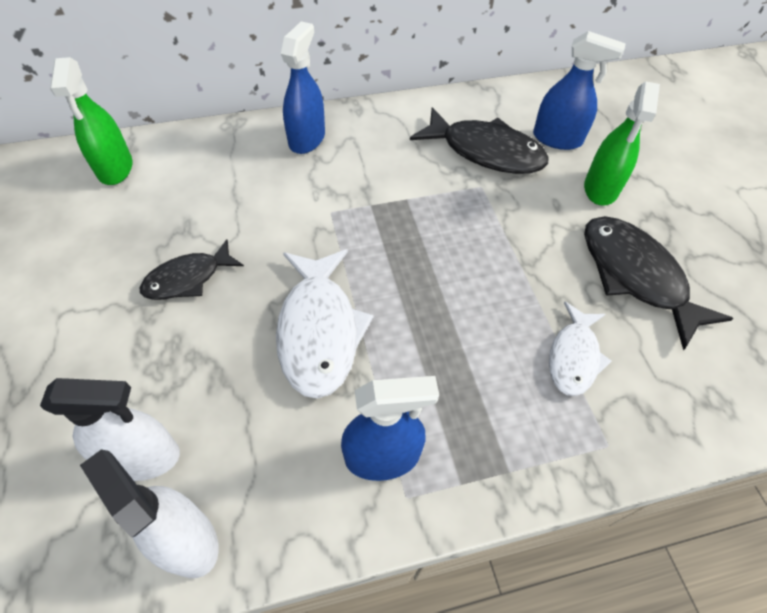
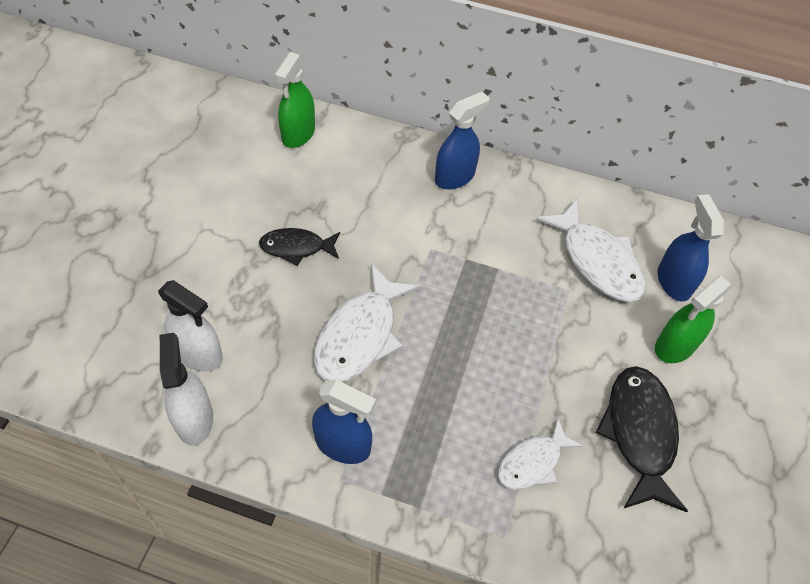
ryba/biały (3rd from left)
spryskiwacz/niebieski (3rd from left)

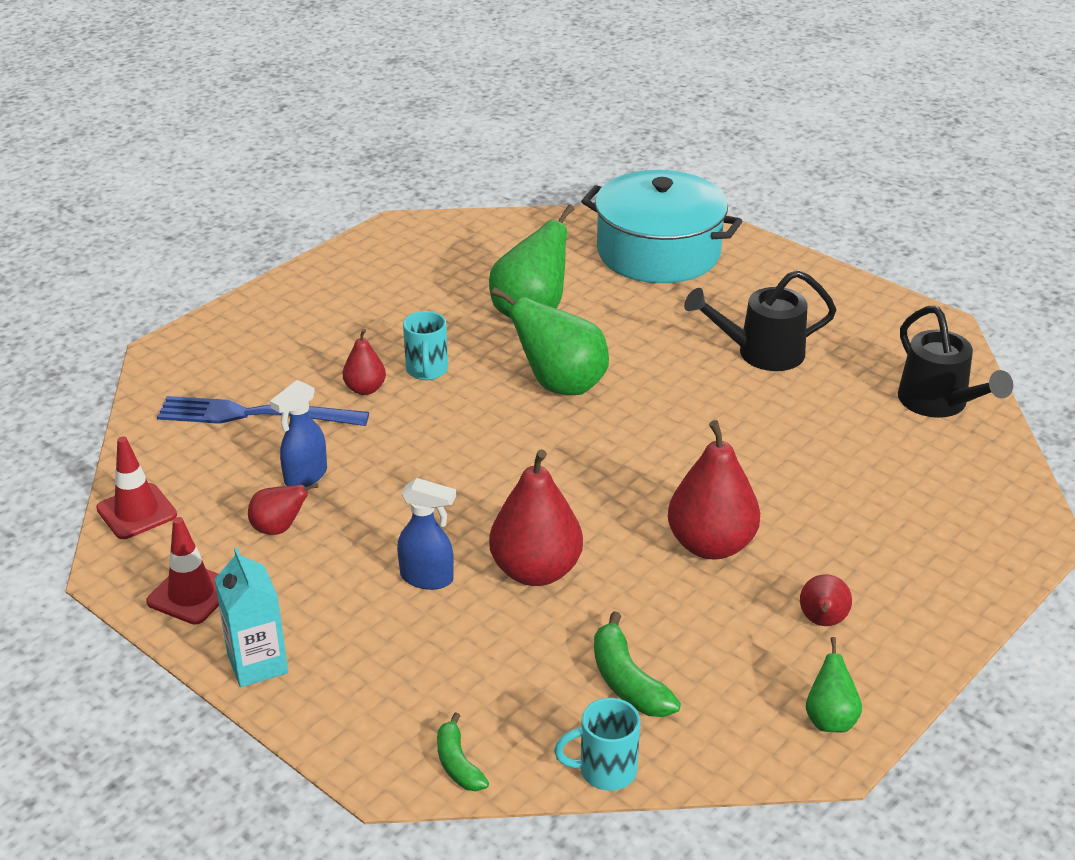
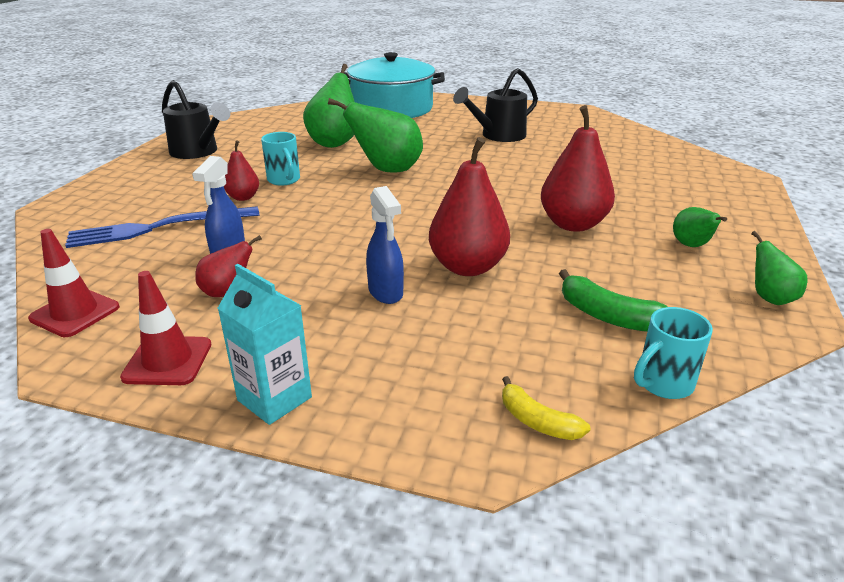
konewka/czarny (1st from left)
banan/żółty
gruszka/zielony (3rd from left)
spryskiwacz/niebieski (2nd from left)

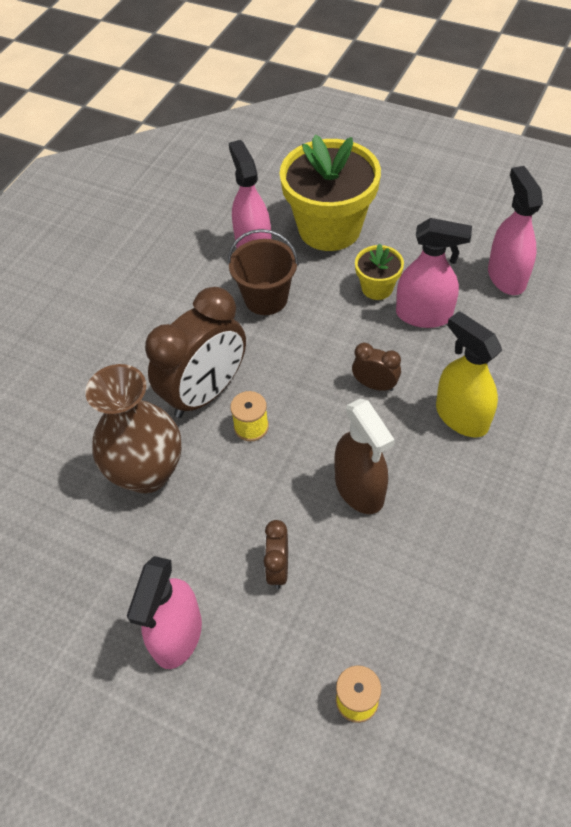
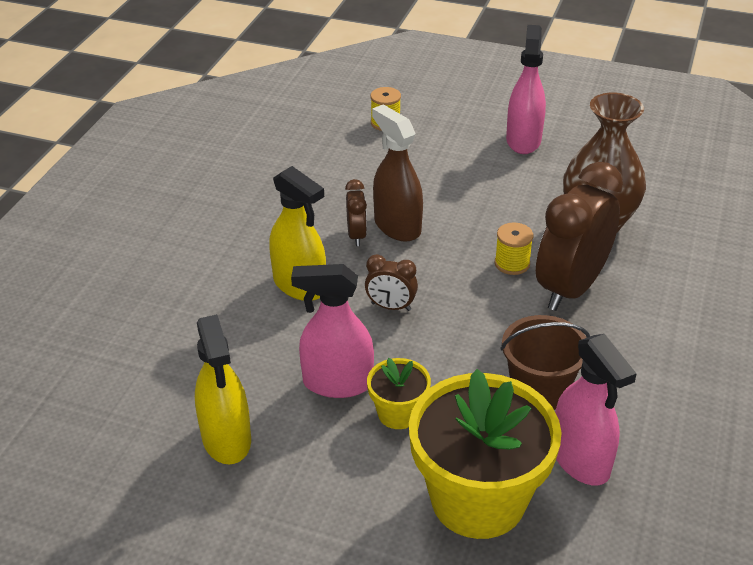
budzik/brązowy (1st from left)
spryskiwacz/żółty (1st from left)

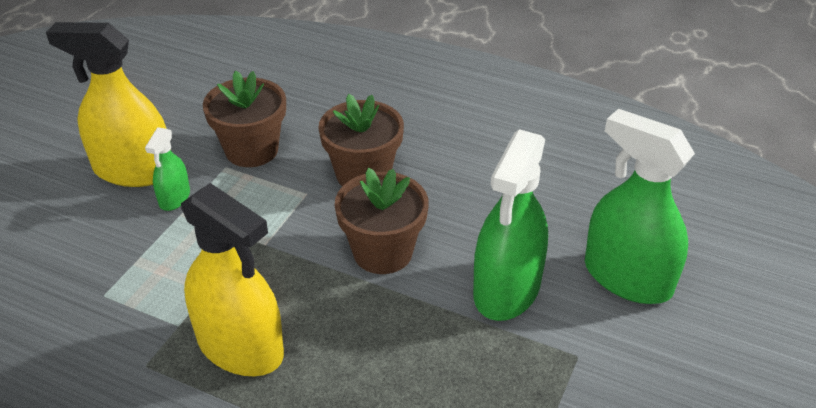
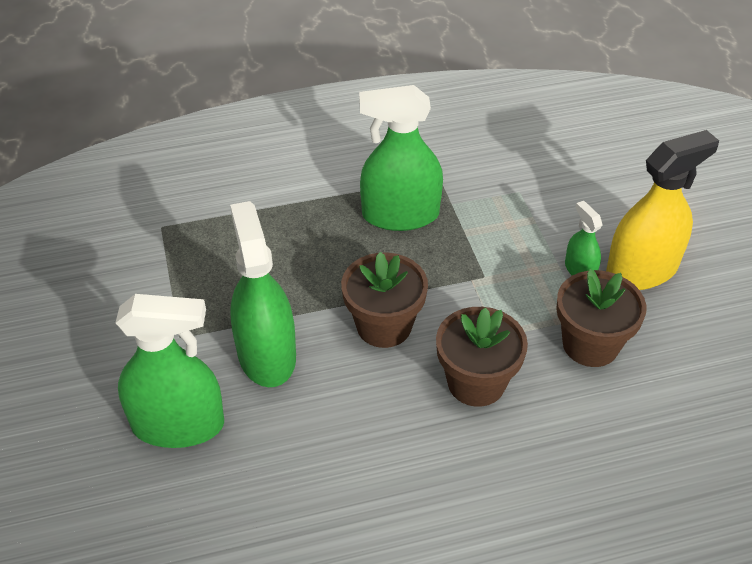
spryskiwacz/zielony (3rd from left)

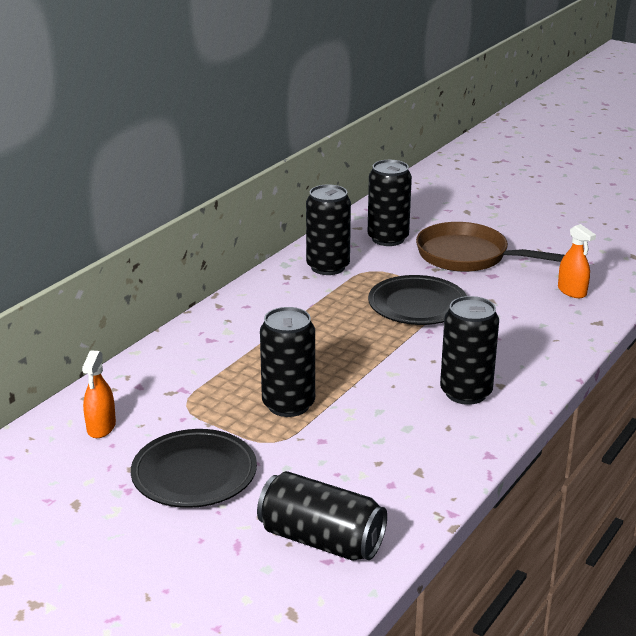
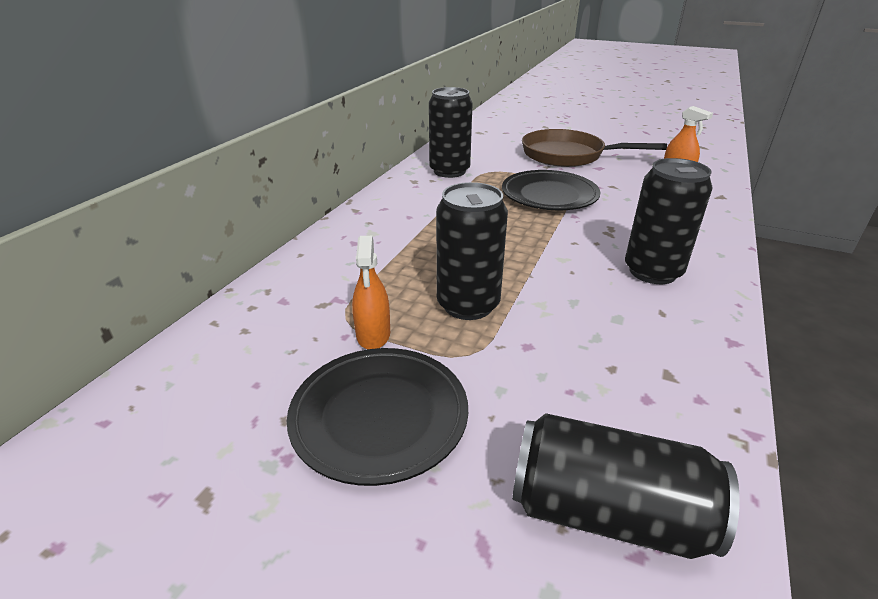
puszka/czarny (4th from left in the first image)
spryskiwacz/pomarańczowy (1st from left)

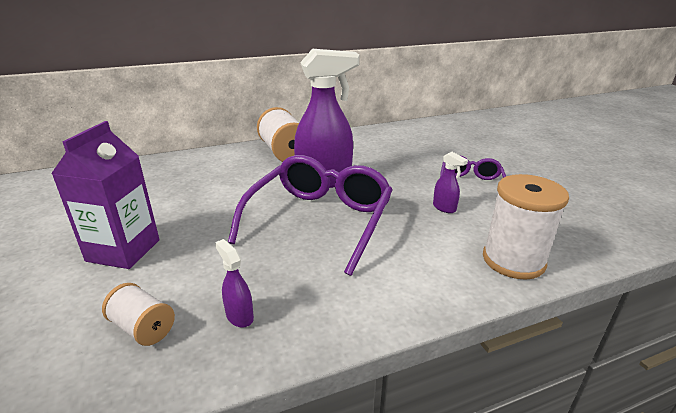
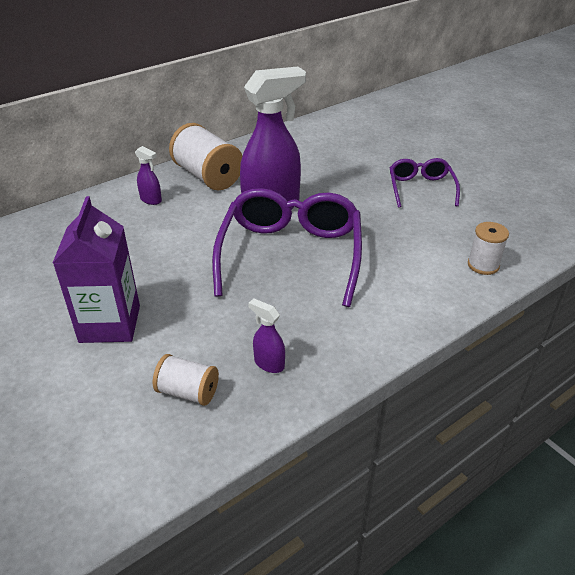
spryskiwacz/fioletowy (1st from left)
szpulka/biały (3rd from left)

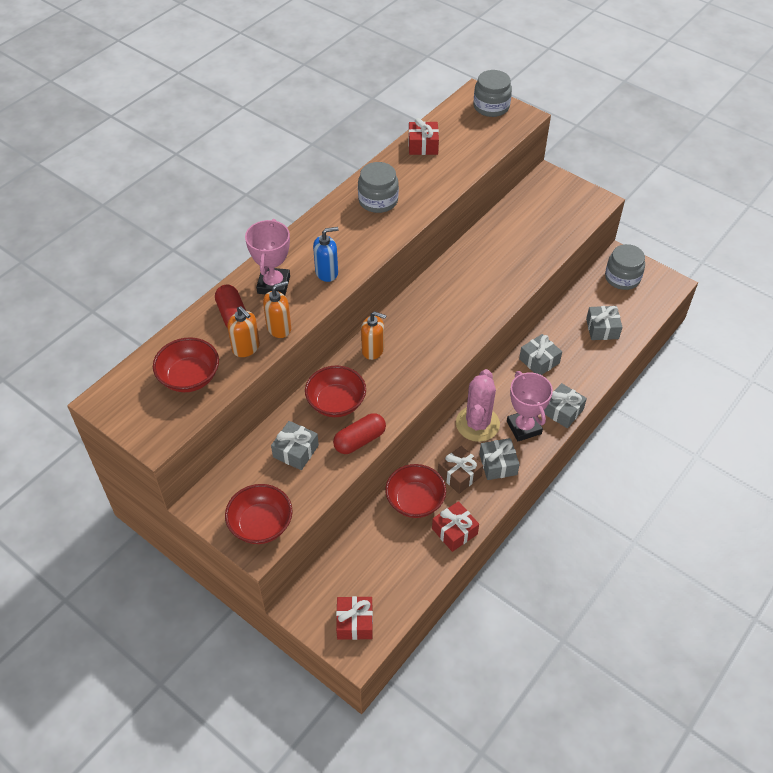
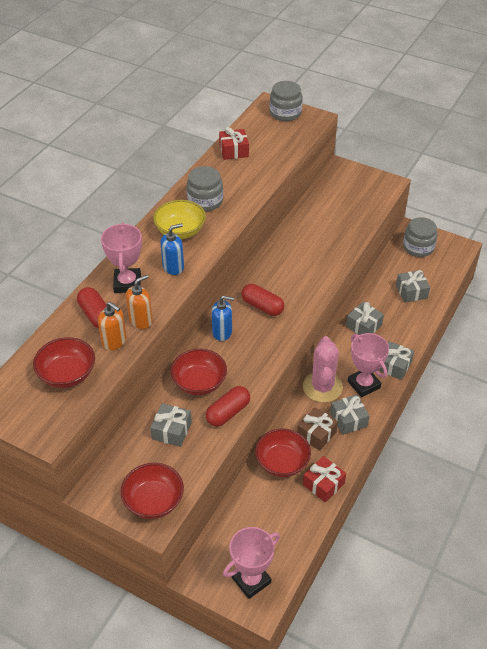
miska/żółty
kapsułka/czerwony (3rd from left)
puchar/różowy (2nd from left)
dozownik mydła/niebieski (2nd from left)

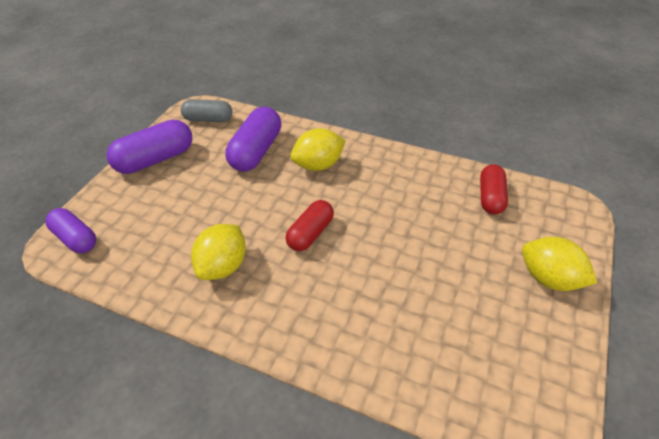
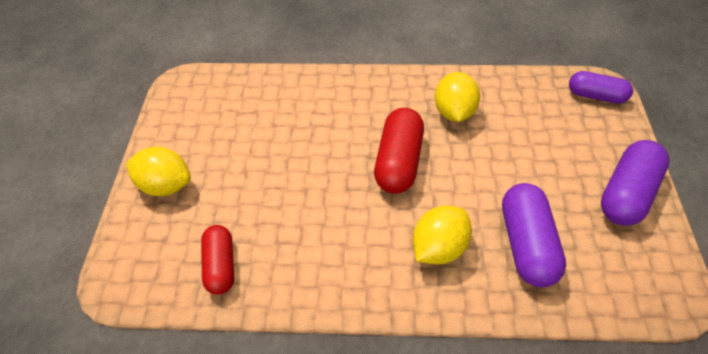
kapsułka/szary
kapsułka/czerwony (2nd from left)

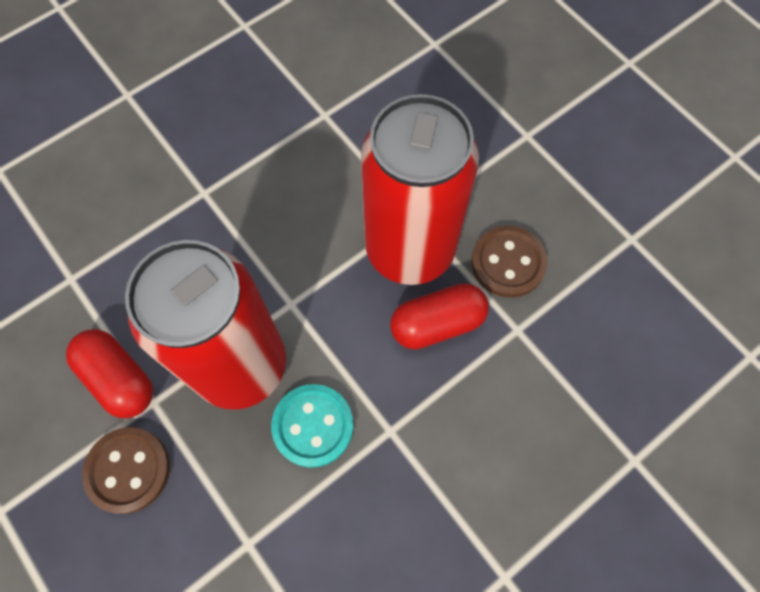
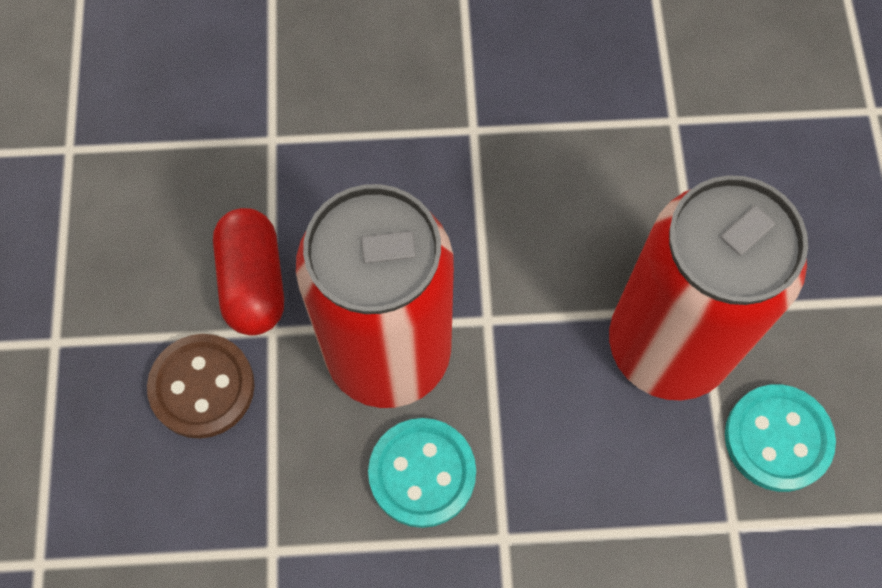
kapsułka/czerwony (2nd from left in the first image)
guzik/turkusowy (2nd from left)

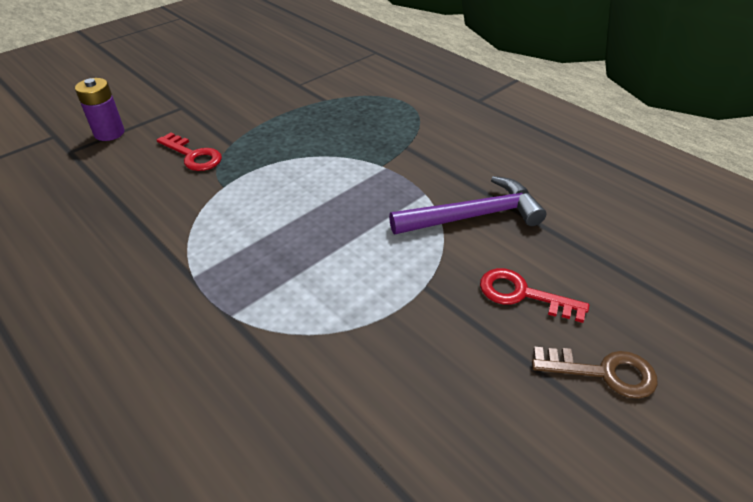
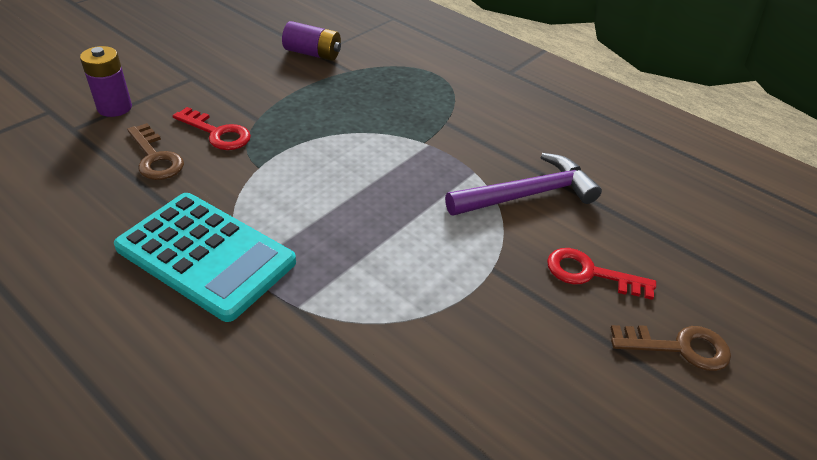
kalkulator/turkusowy
klucz/brązowy (1st from left)
bateria/fioletowy (2nd from left)

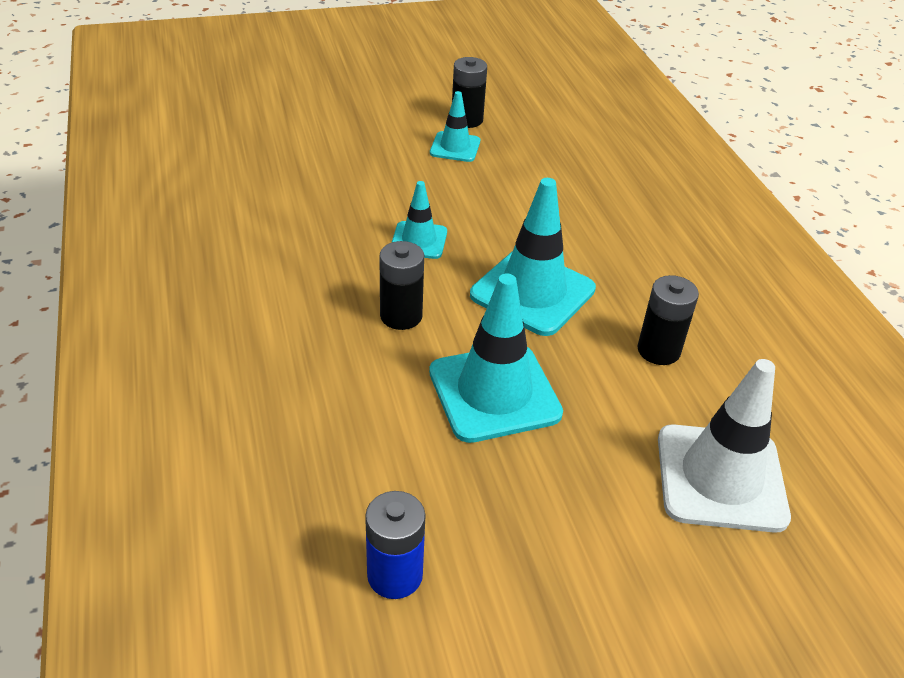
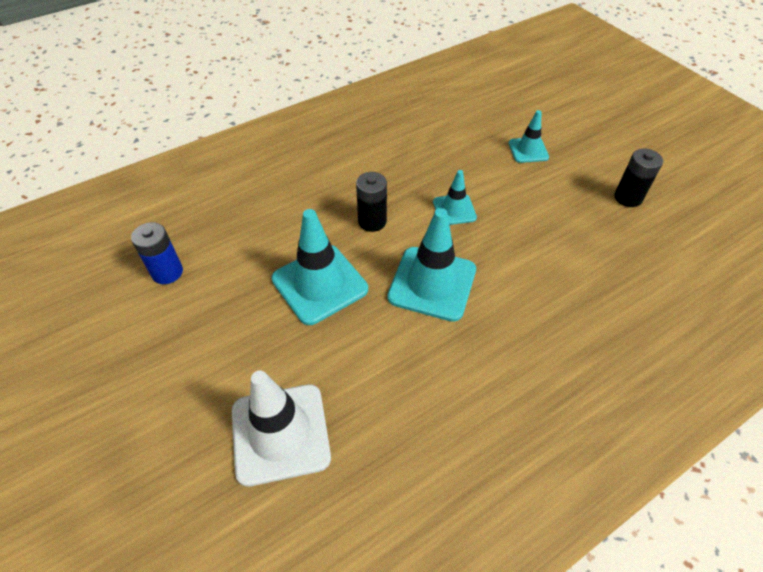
bateria/czarny (3rd from left in the first image)
pachołek/turkusowy (4th from left)

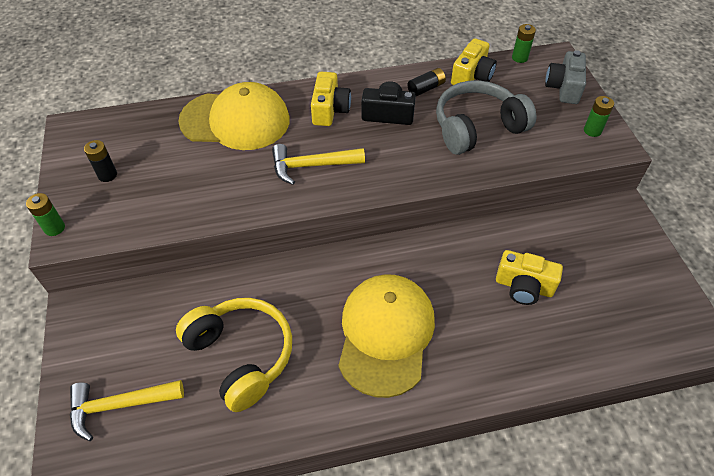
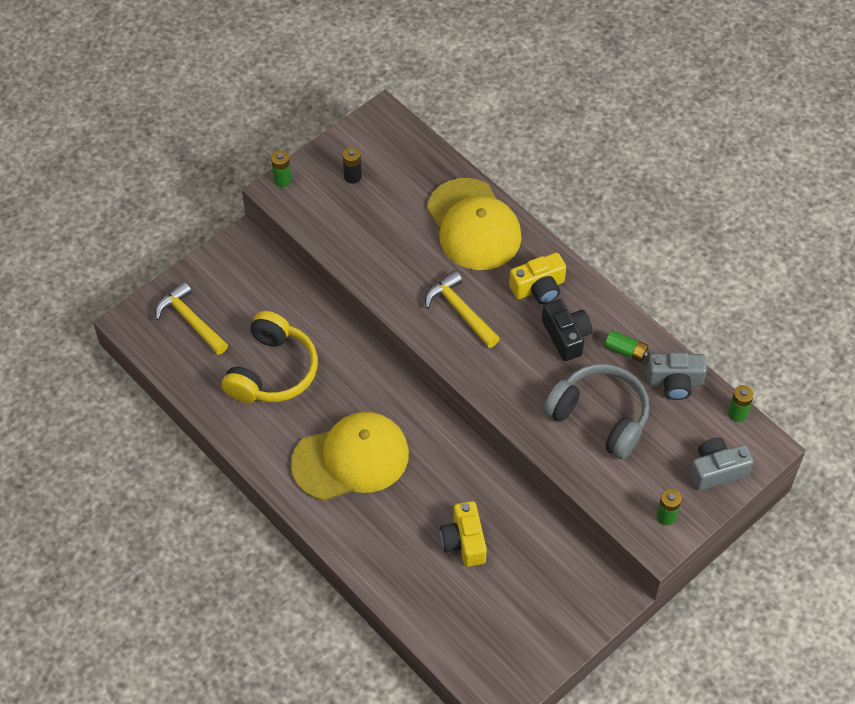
bateria/zielony (2nd from left)
aparat fotograficzny/szary (1st from left)

